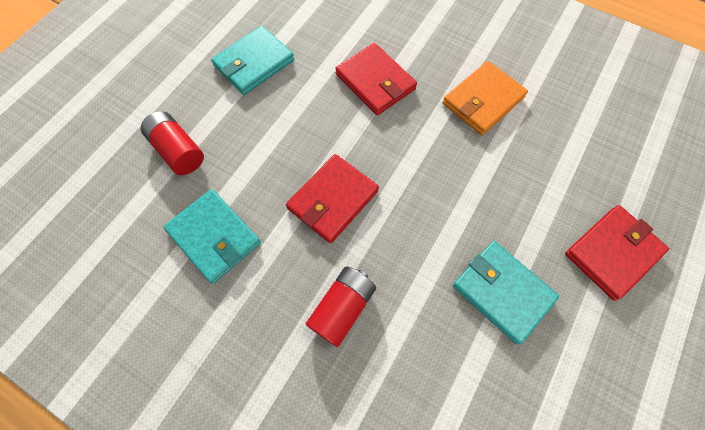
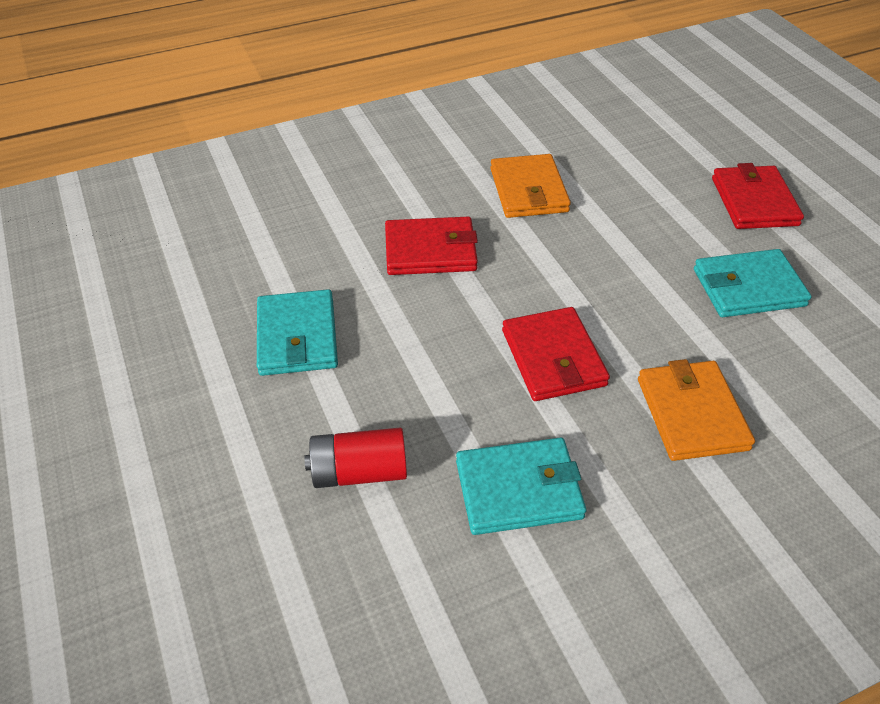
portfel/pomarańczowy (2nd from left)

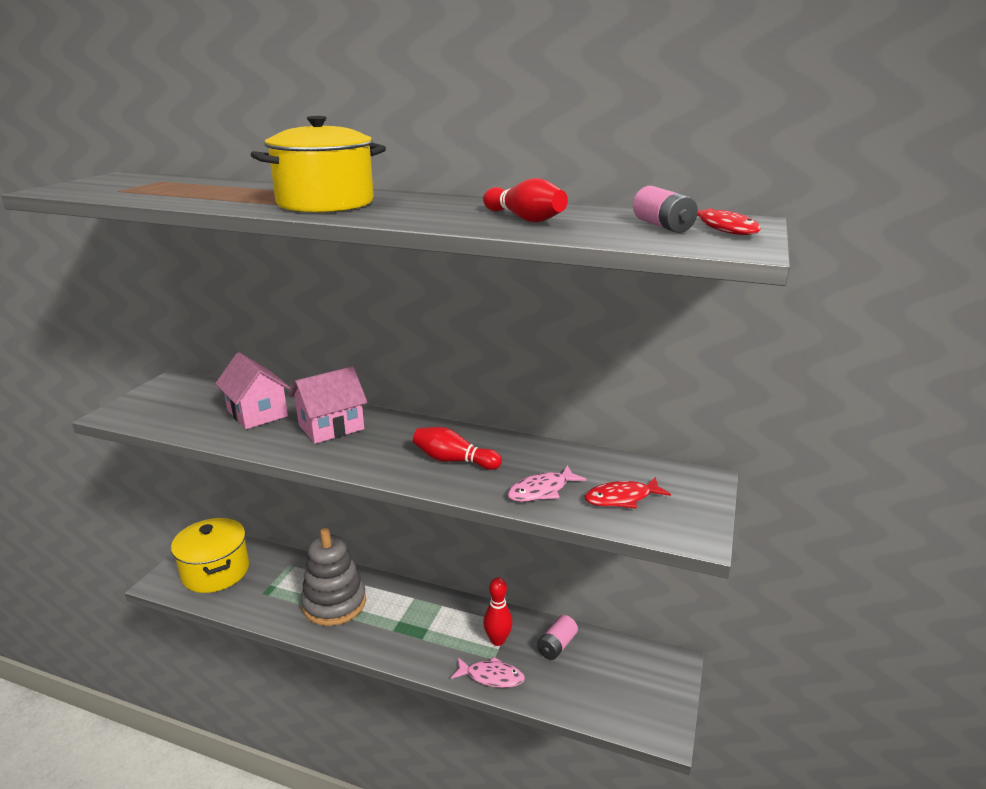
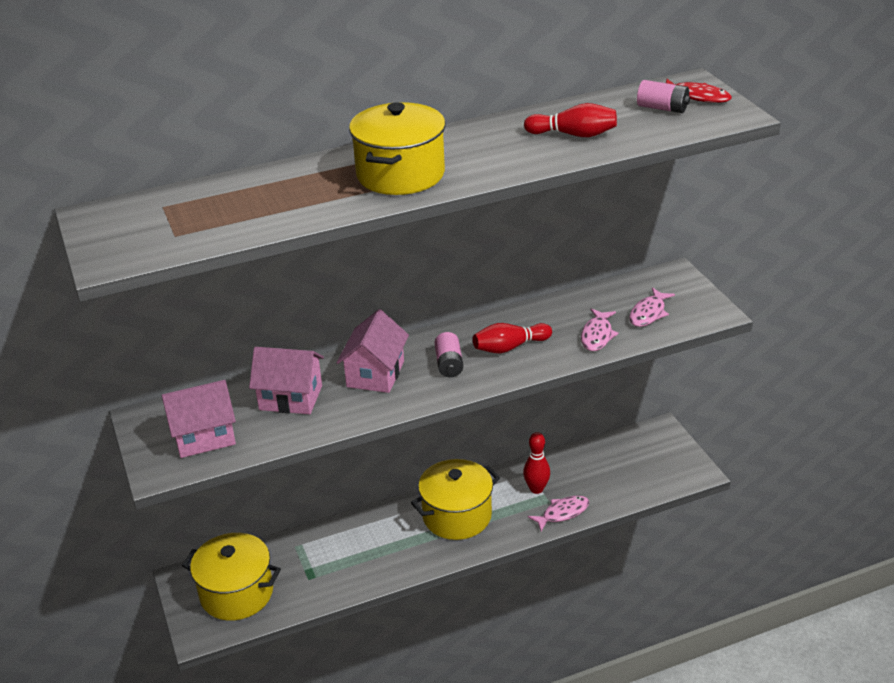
zabawka nakładanka/szary
domek/różowy (1st from left)
garnek/żółty (3rd from left)
bateria/różowy (1st from left)
ryba/różowy (3rd from left)

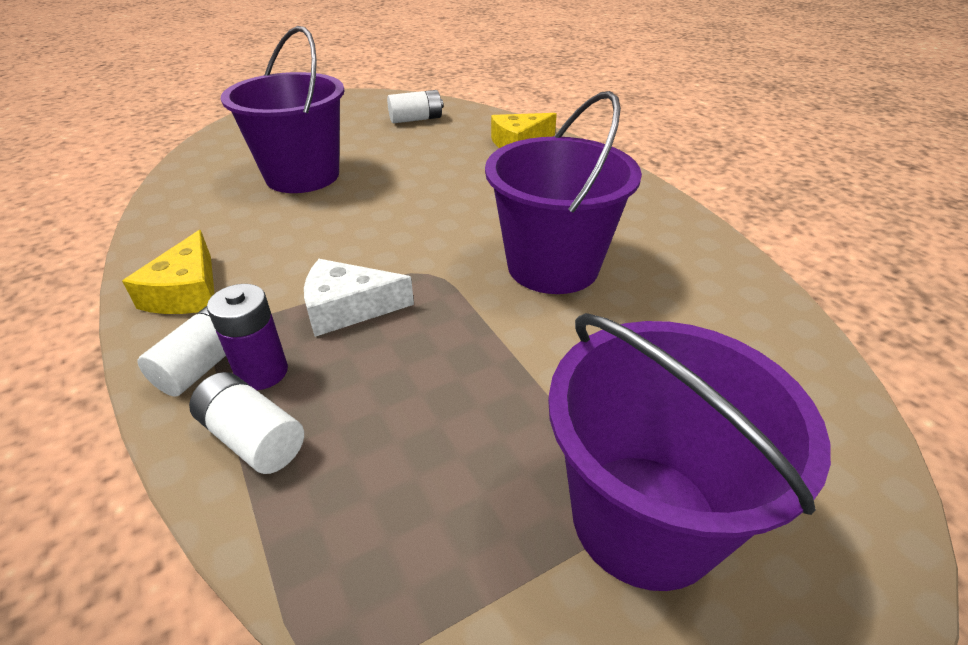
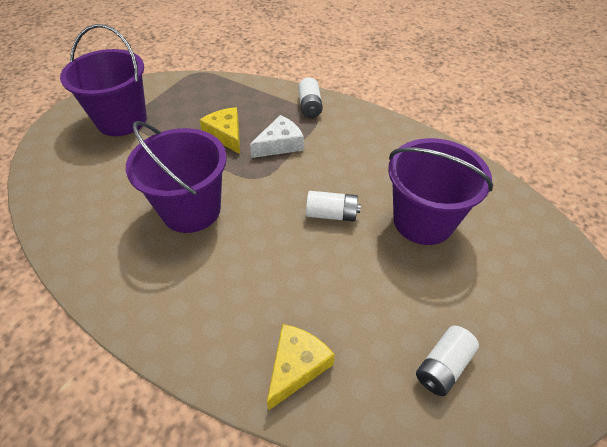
bateria/fioletowy
ser/żółty (1st from left)
bateria/biały (2nd from left)

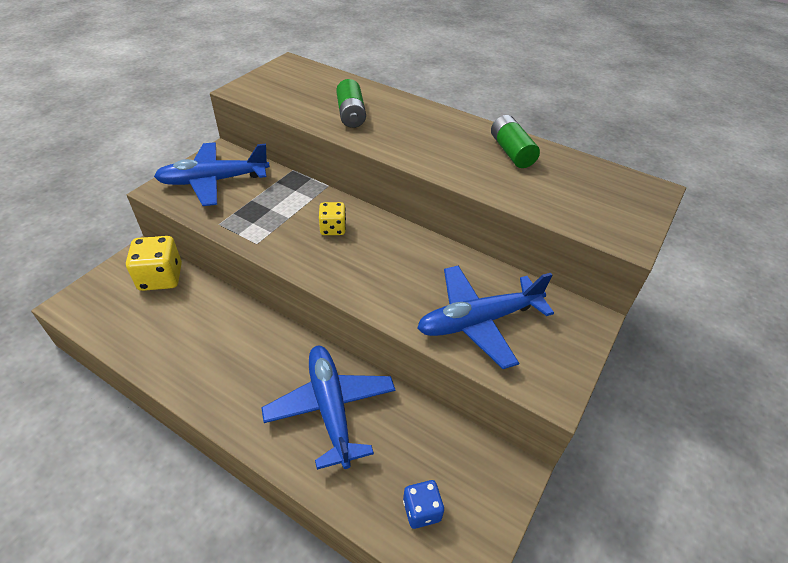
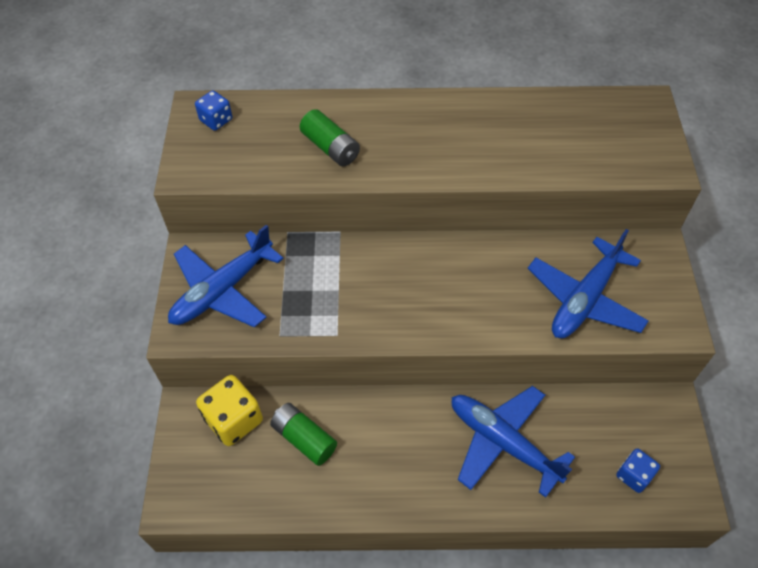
kostka do gry/żółty (2nd from left in the first image)
kostka do gry/niebieski (1st from left)
bateria/zielony (1st from left)

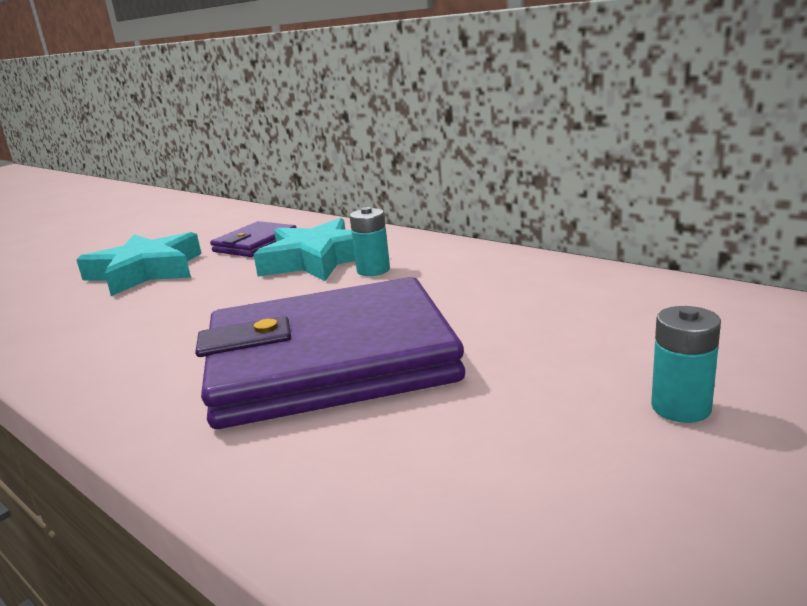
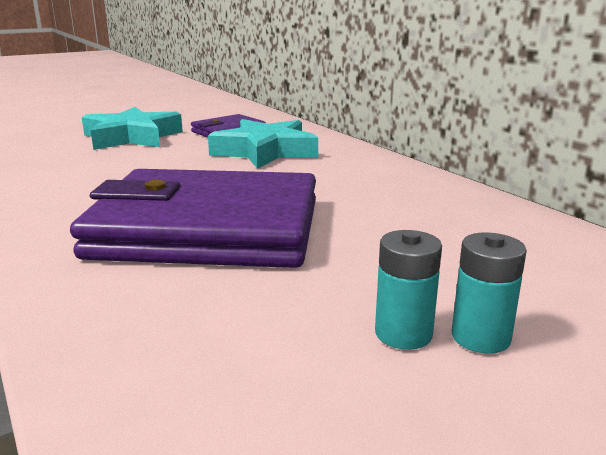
bateria/turkusowy (1st from left)

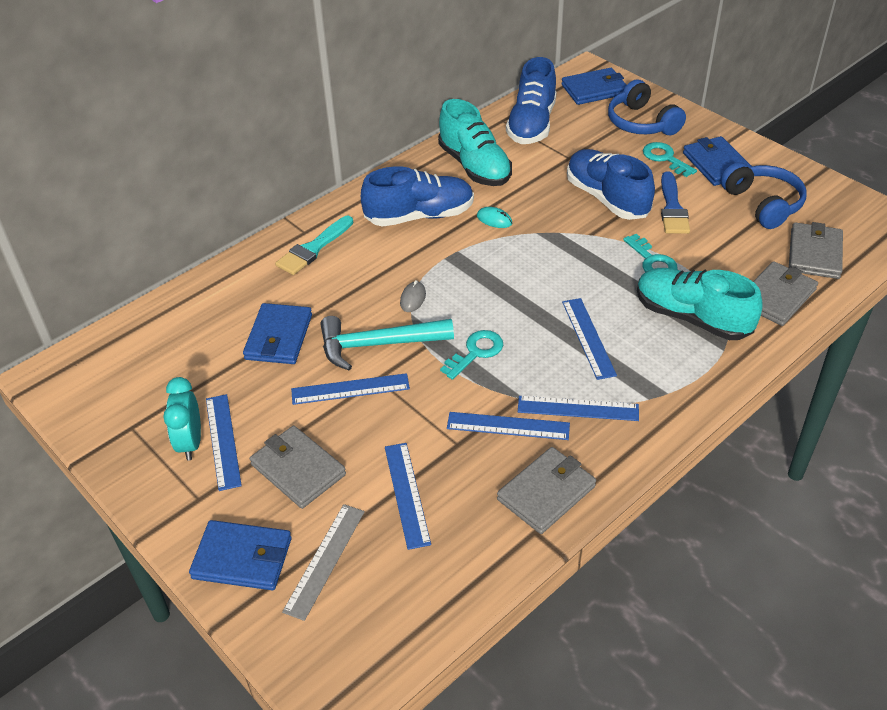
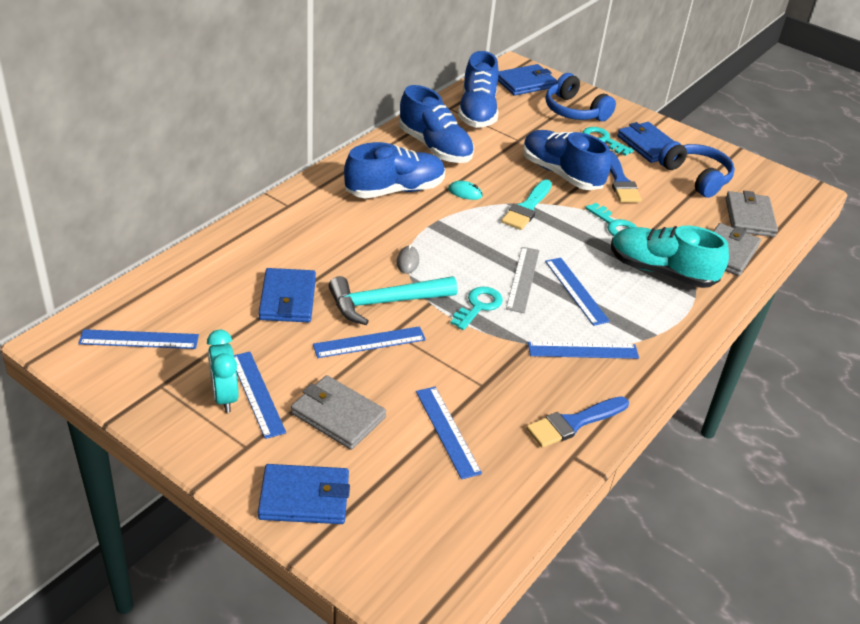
pędzel/turkusowy
linijka/szary
linijka/niebieski (1st from left)
pędzel/niebieski (1st from left)
but/niebieski (2nd from left)

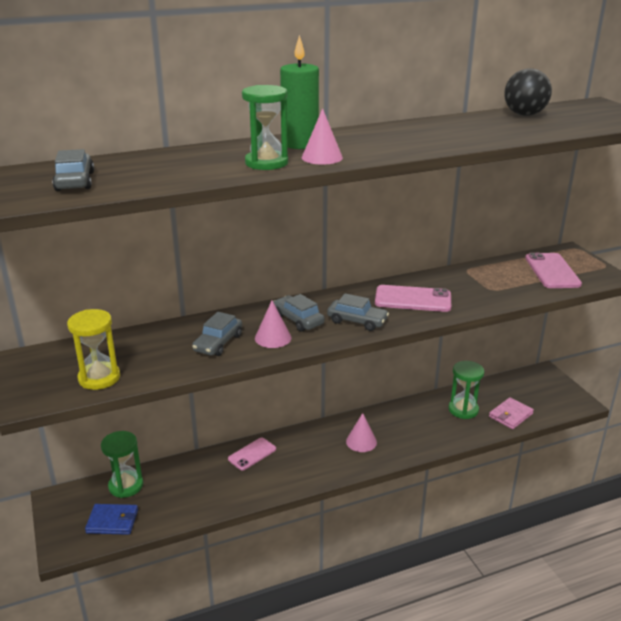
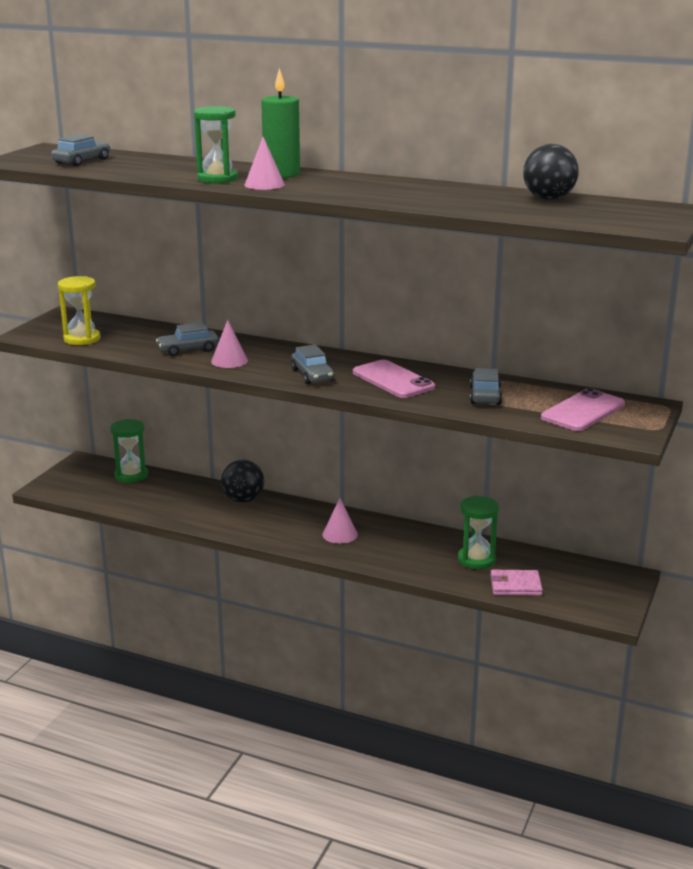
portfel/niebieski
samochód/szary (4th from left)
piłka/czarny (1st from left)

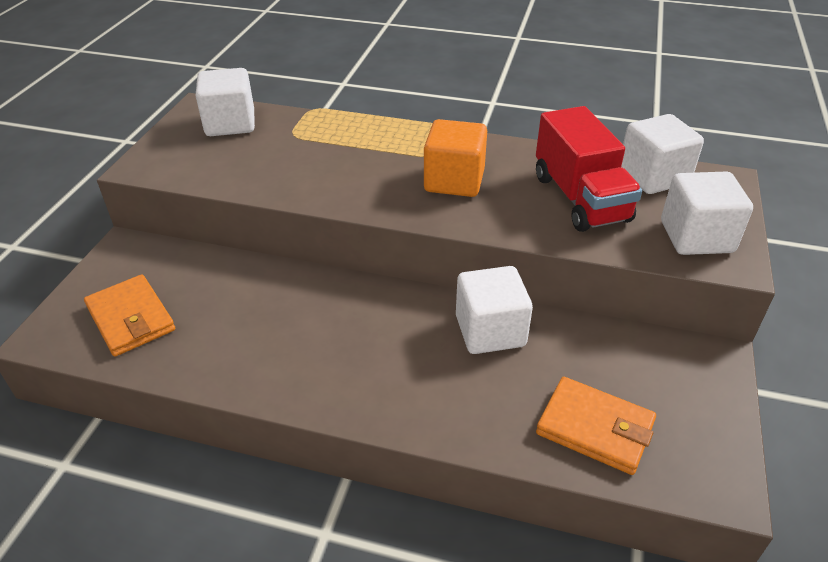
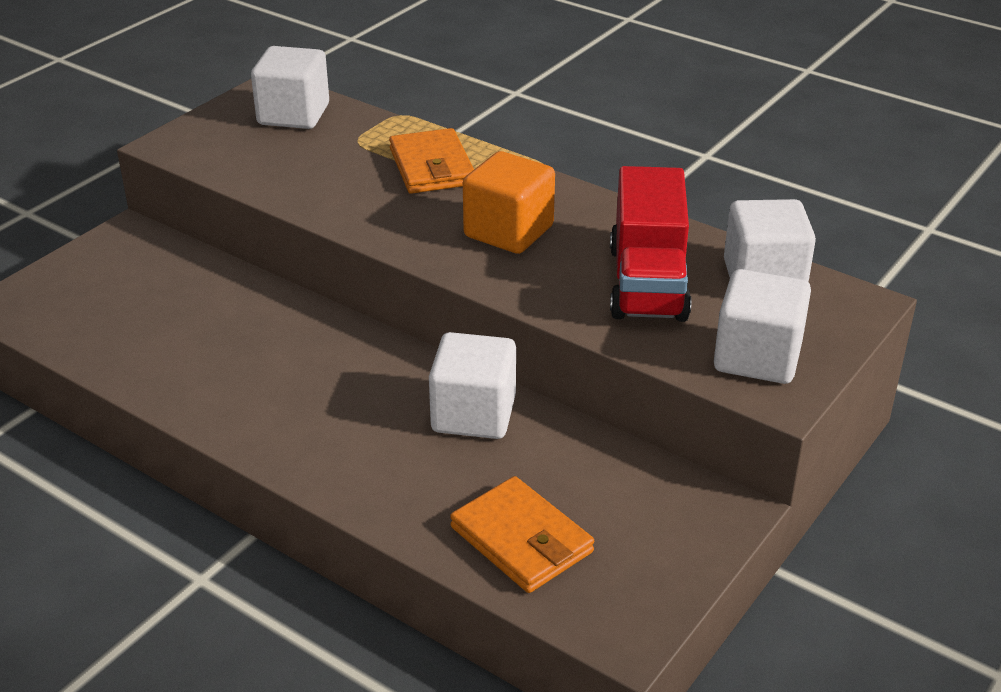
portfel/pomarańczowy (1st from left)

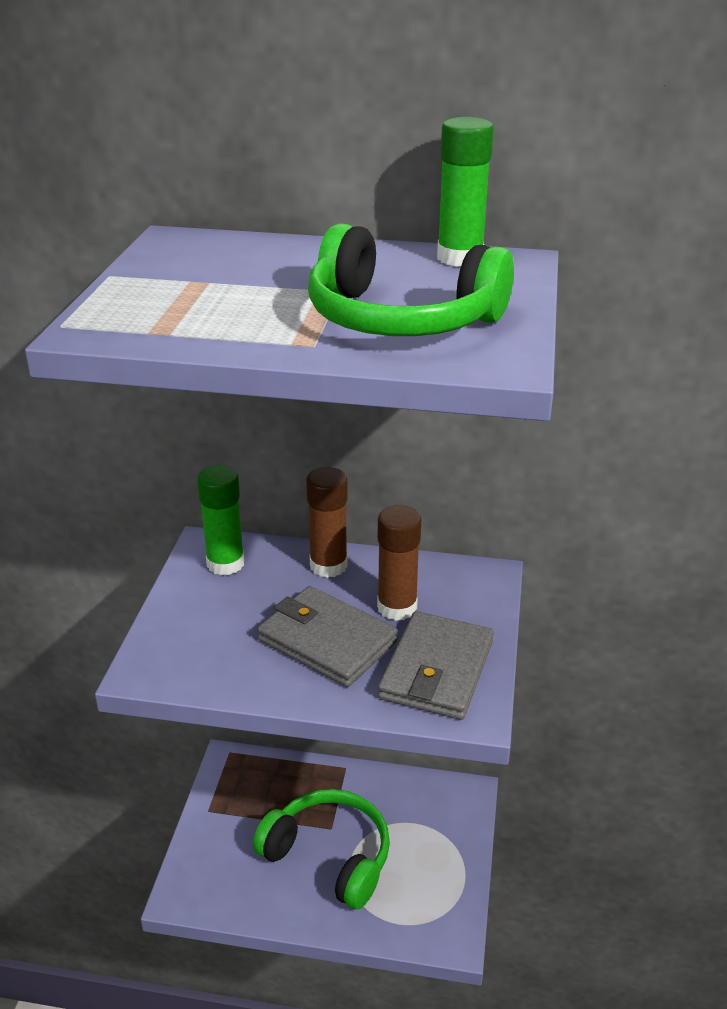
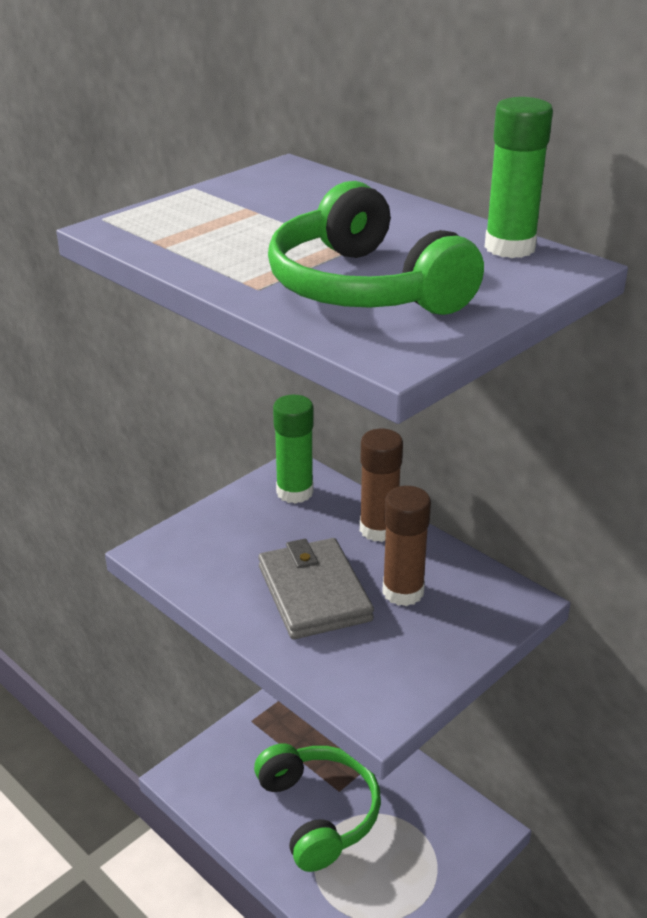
portfel/szary (2nd from left in the first image)

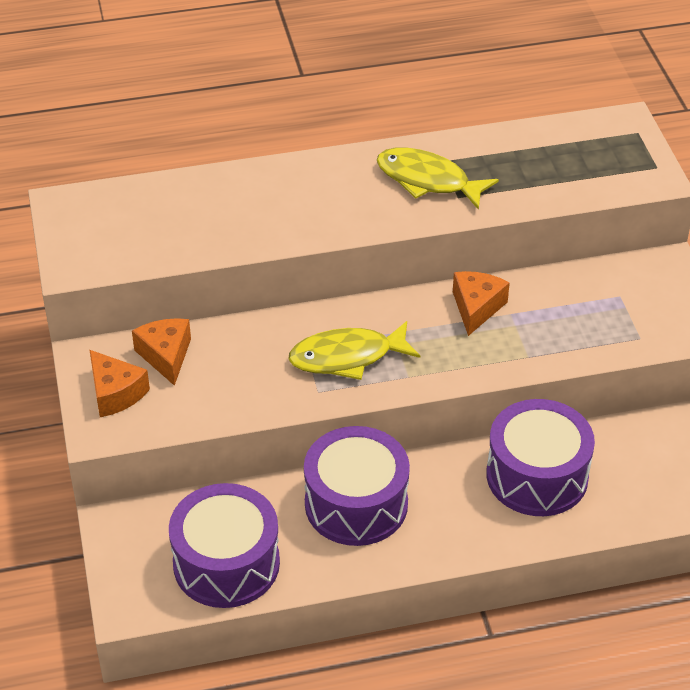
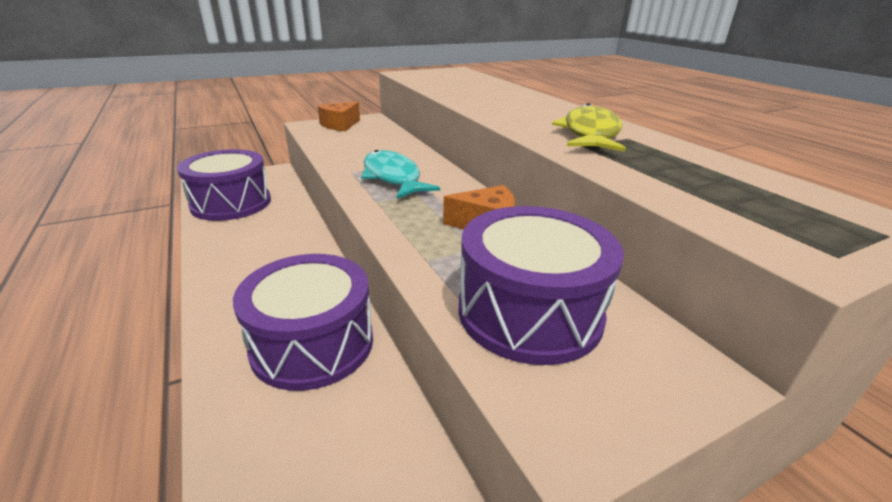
ser/pomarańczowy (2nd from left in the first image)
bęben/fioletowy (3rd from left)
ryba/turkusowy

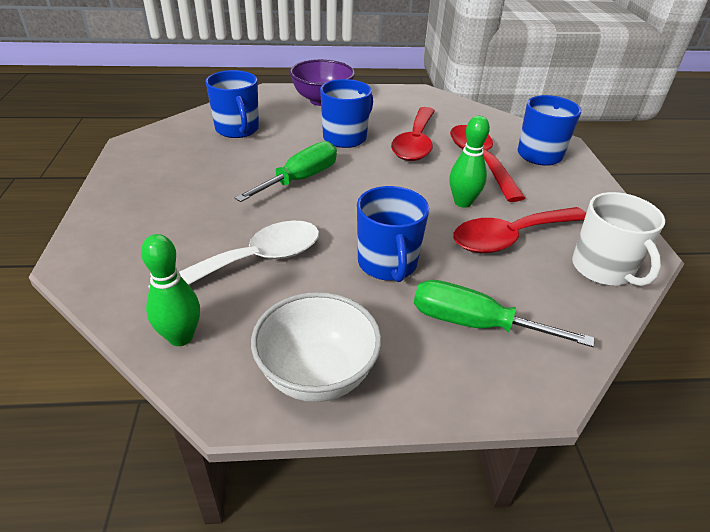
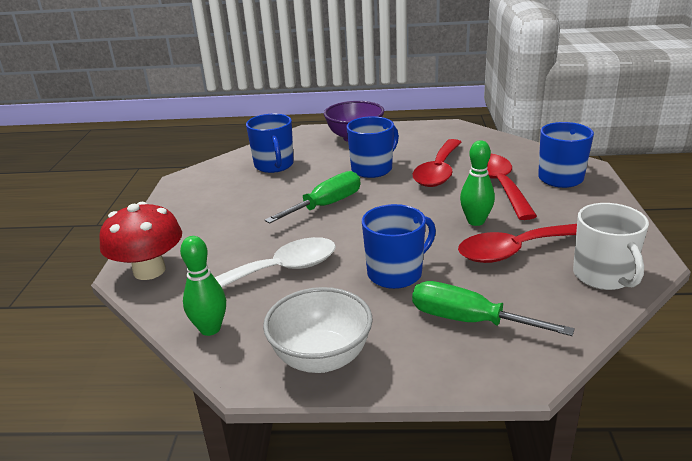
grzyb/czerwony
kubek/niebieski (3rd from left)

